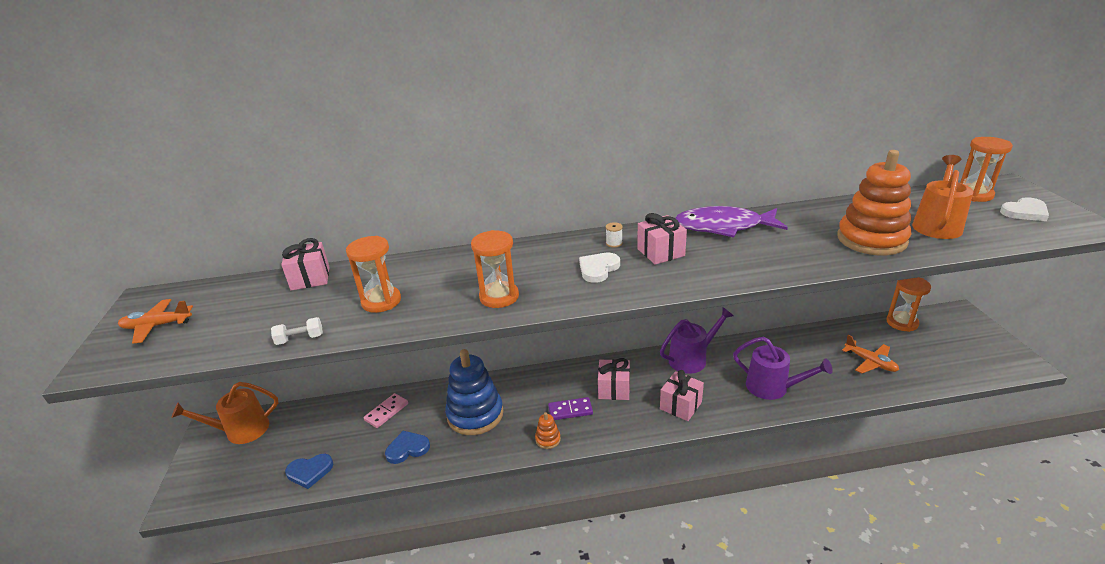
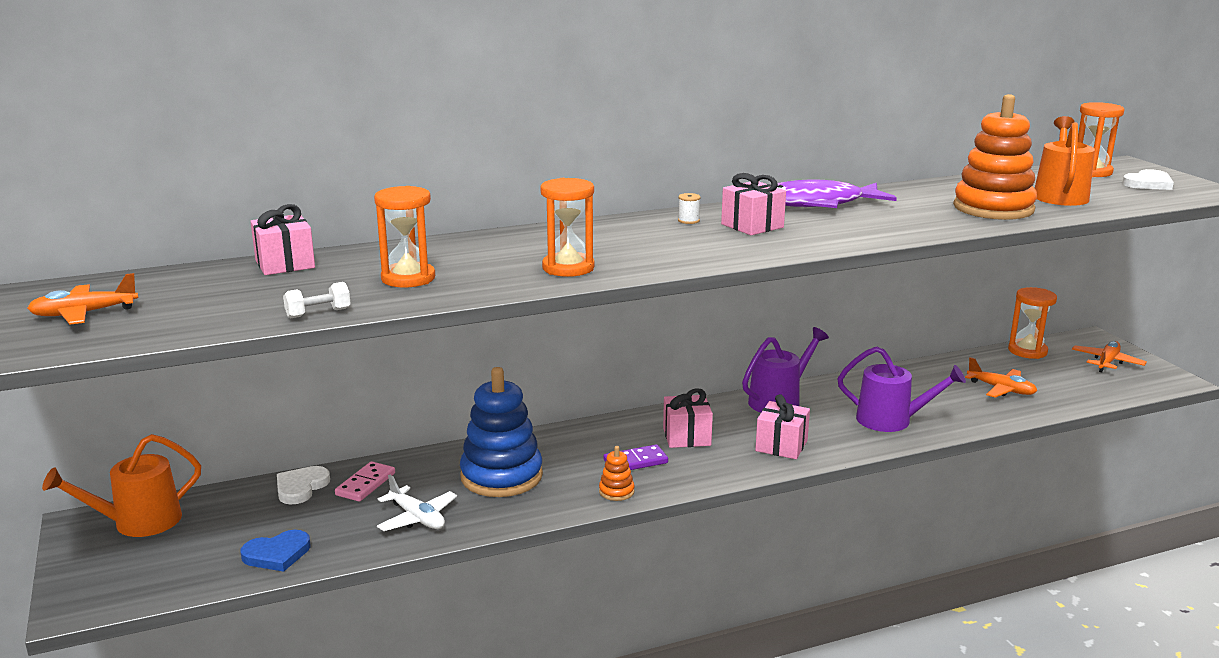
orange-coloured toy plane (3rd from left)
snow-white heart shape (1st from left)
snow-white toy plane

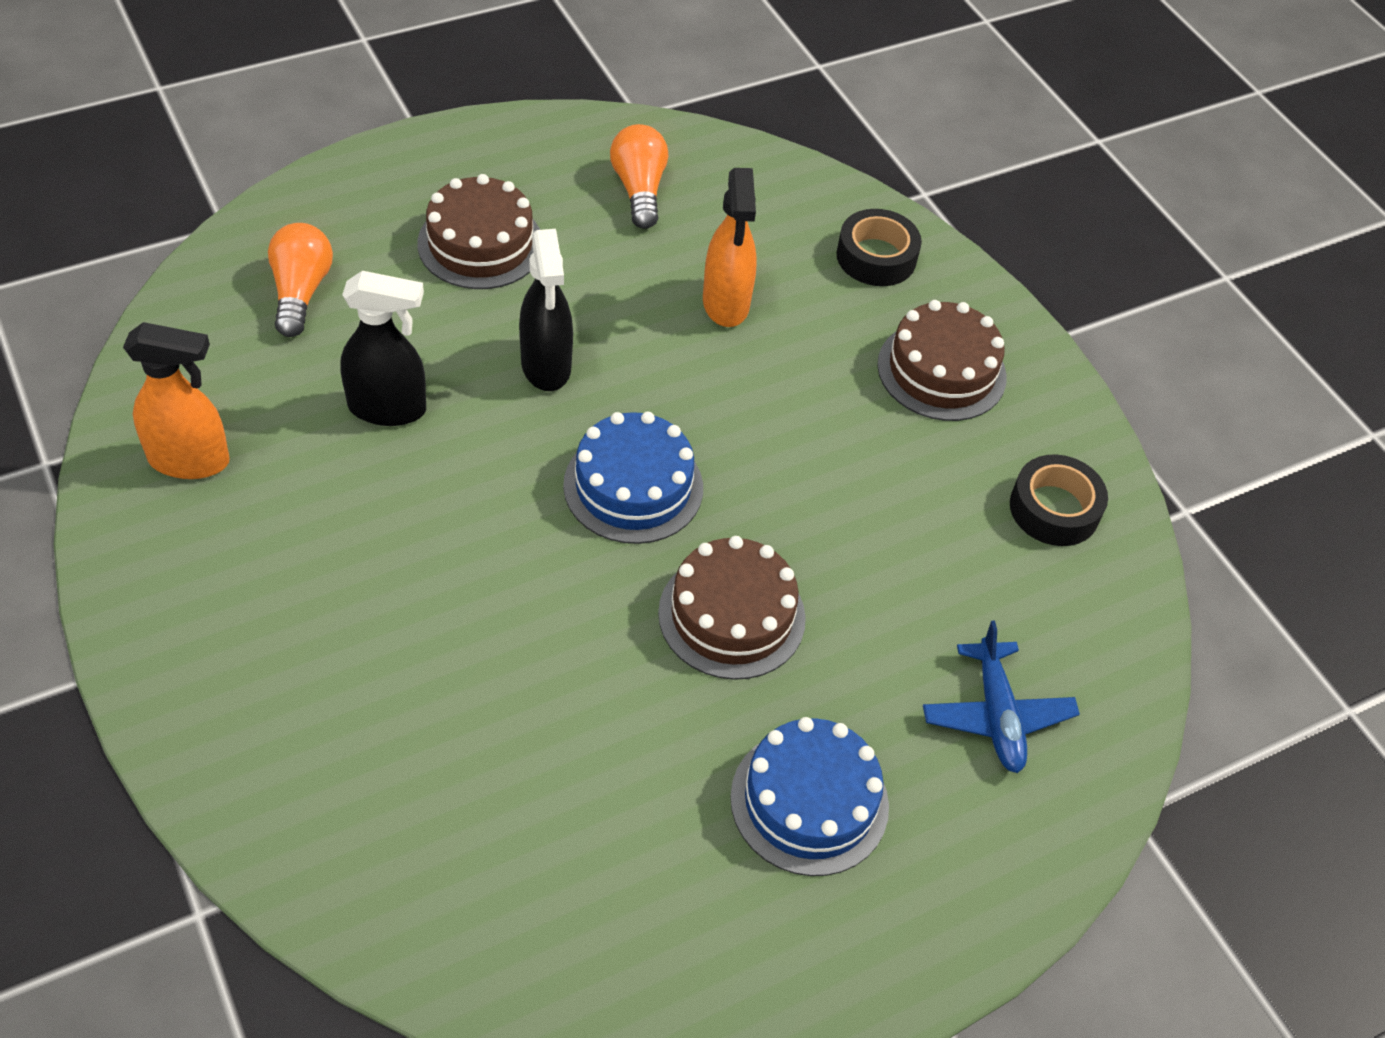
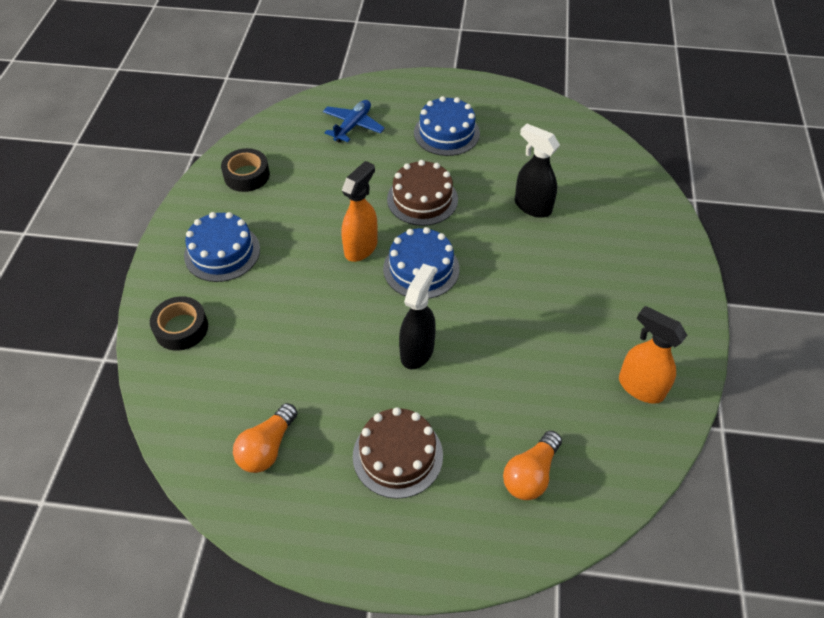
jet-black spray bottle (2nd from left)
orange-coloured spray bottle (1st from left)
cobalt gateau (1st from left)

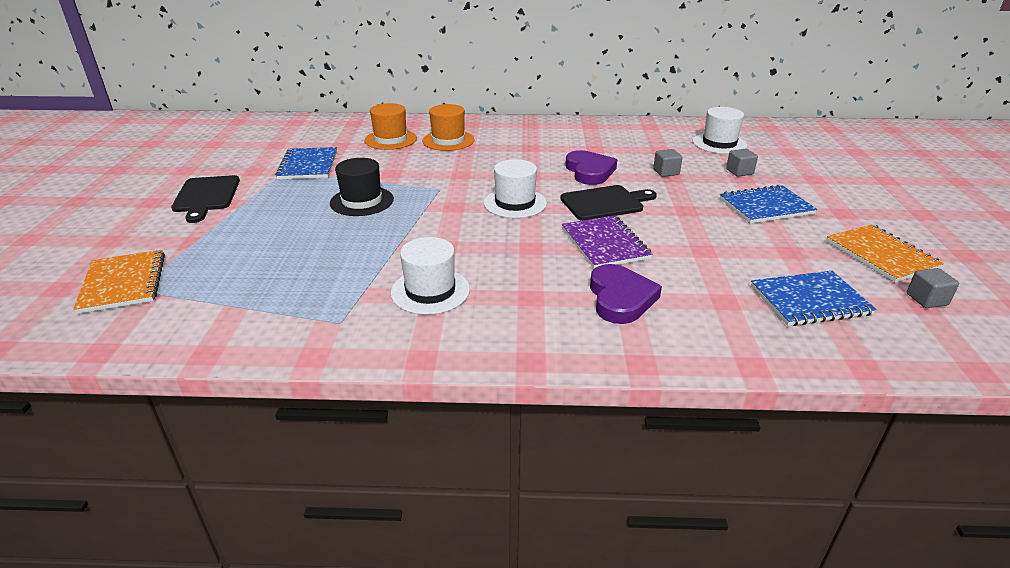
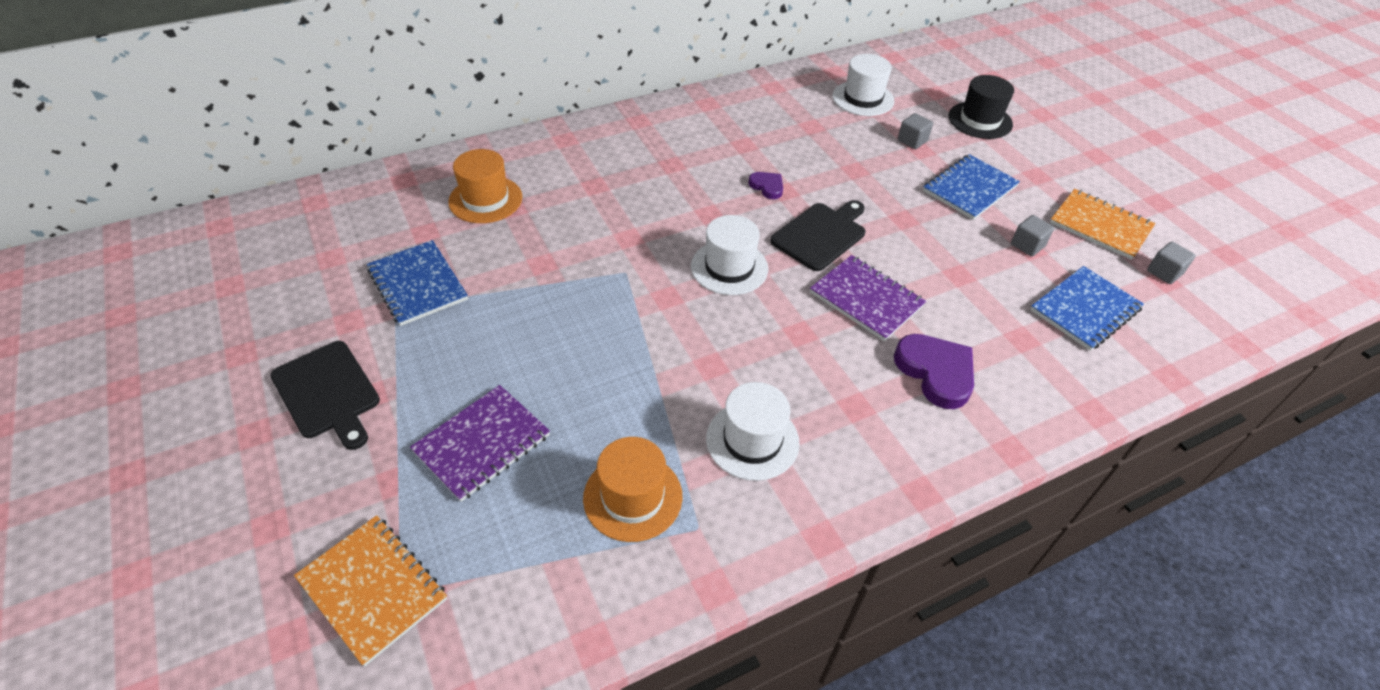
violet exercise book (1st from left)
jet-black tall hat
orange-coloured tall hat (2nd from left)
gray solid cube (2nd from left)
violet heart shape (1st from left)

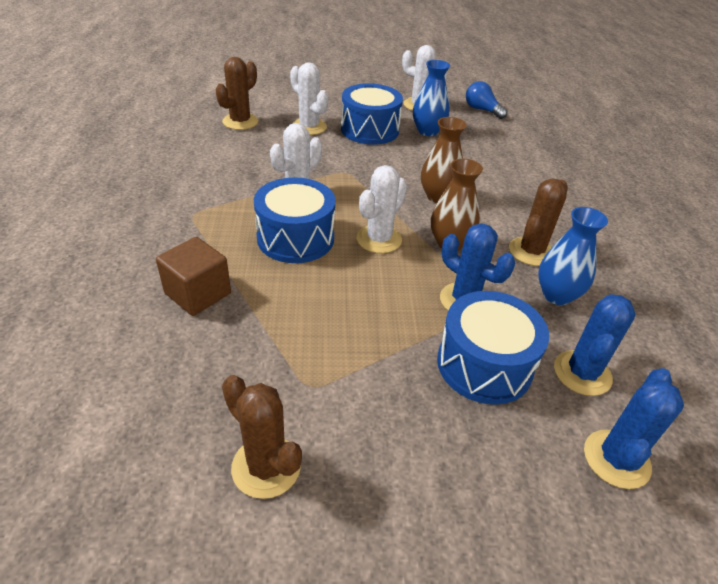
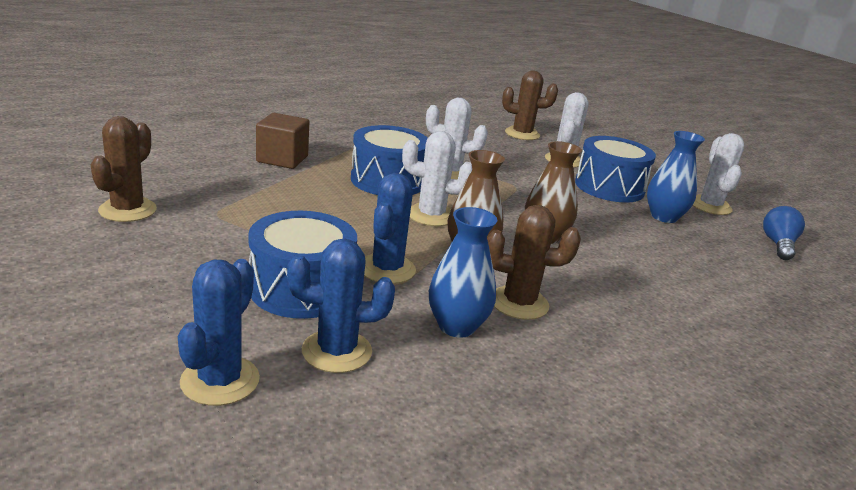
cobalt cactus (1st from left)

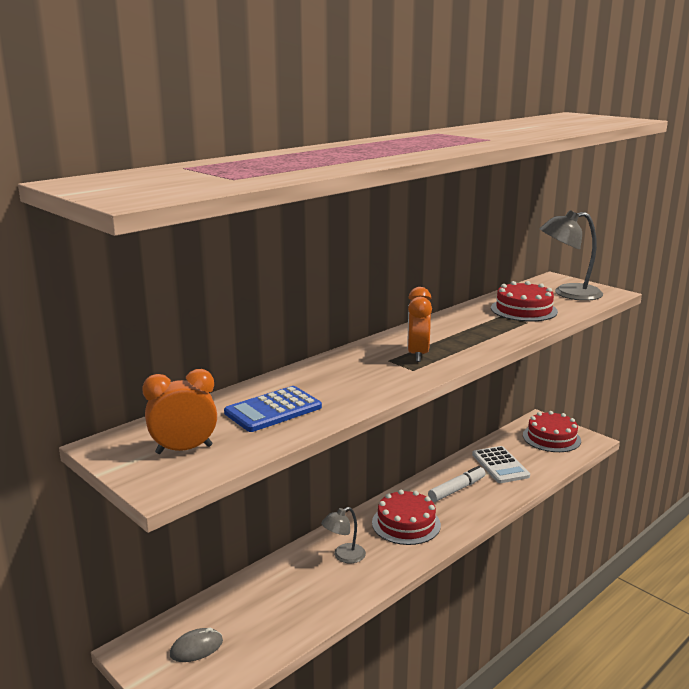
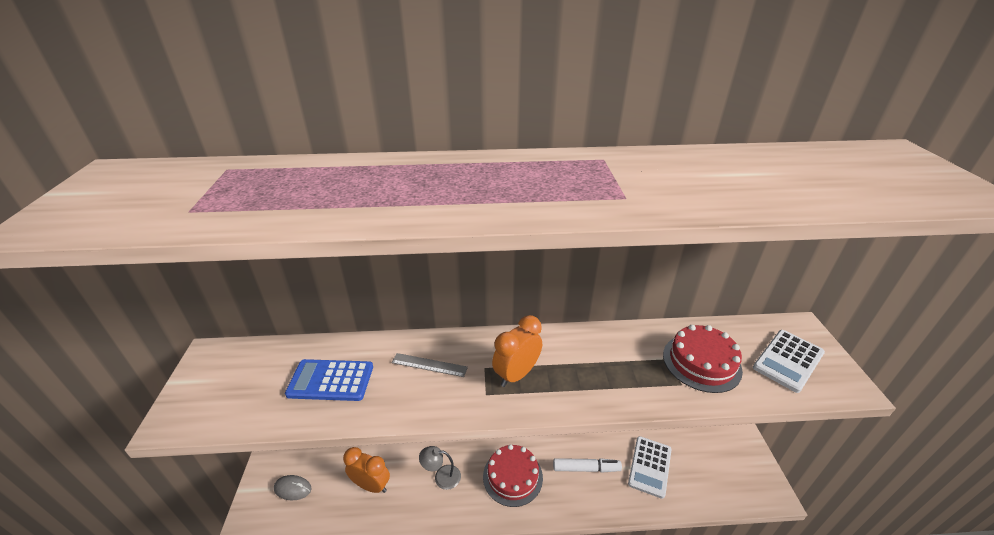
scarlet gateau (3rd from left in the first image)
gray measuring stick
orange-coloured alarm clock (1st from left)
snow-white pocket calculator (2nd from left)

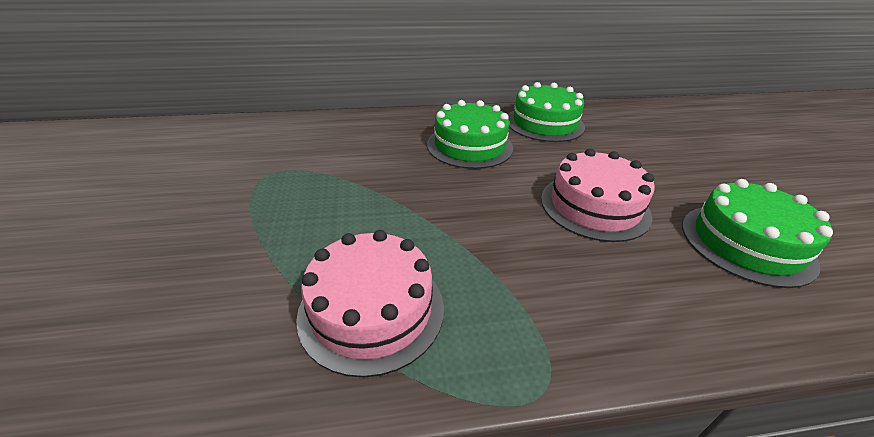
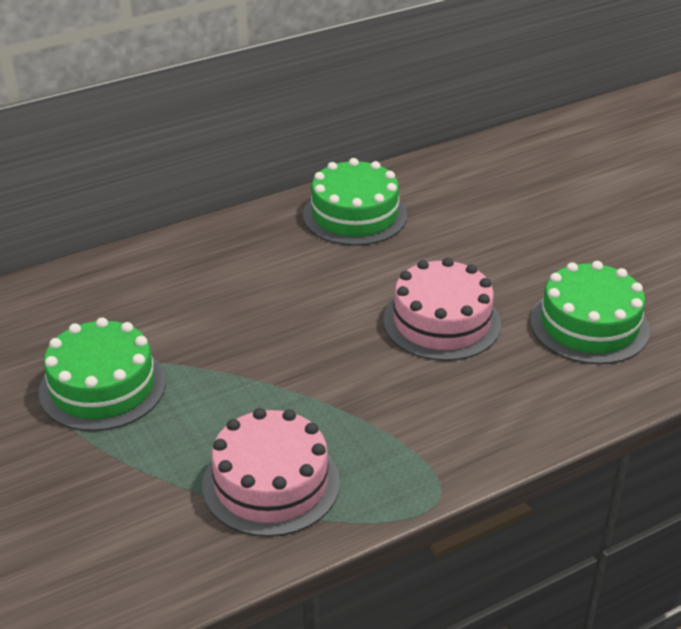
emerald gateau (1st from left)

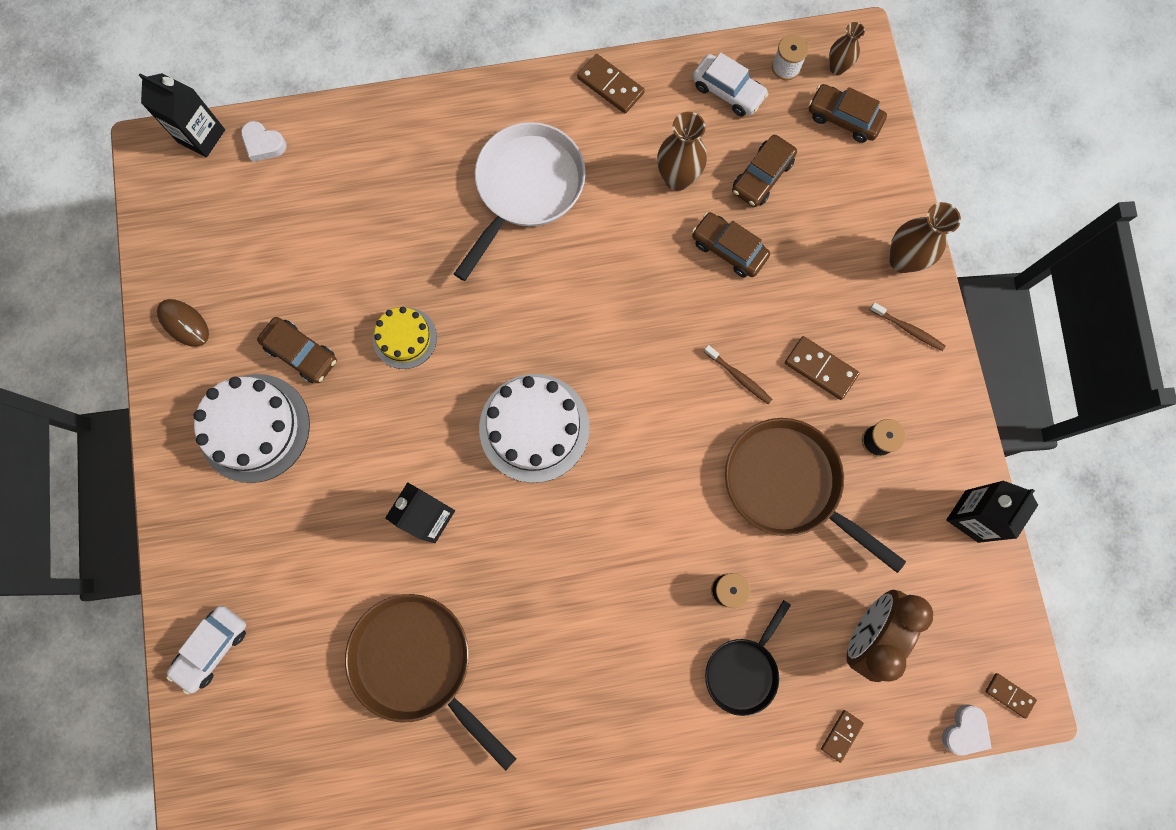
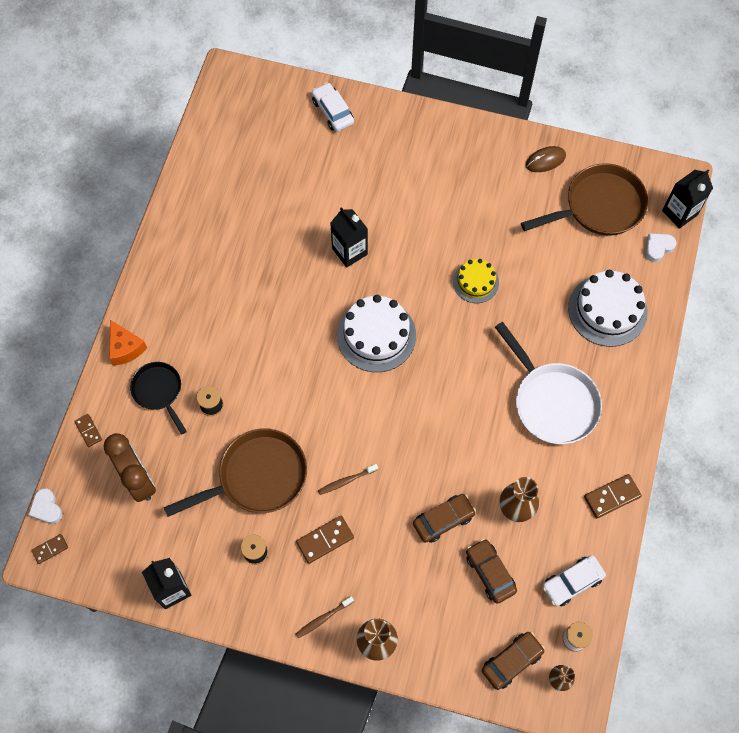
russet car (1st from left in the first image)
orange-coloured piece of cheese
snow-white gateau (2nd from left)
russet frying pan (2nd from left)

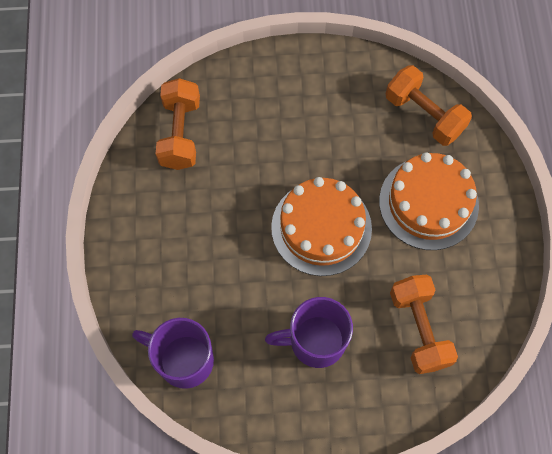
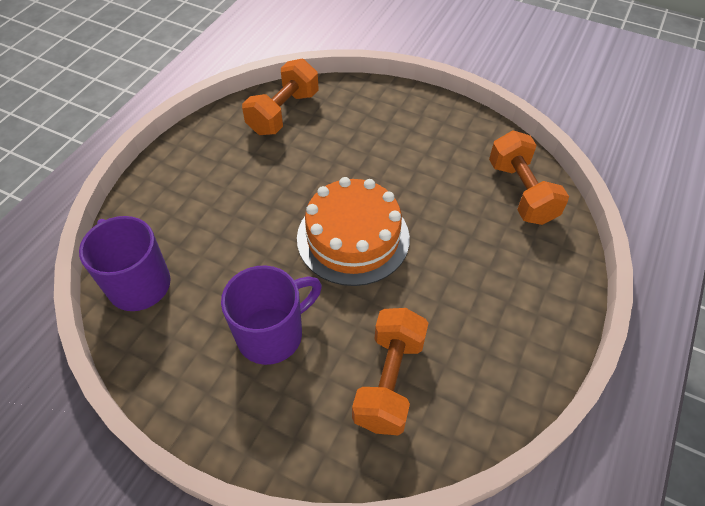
orange-coloured gateau (2nd from left in the first image)
violet coffee mug (2nd from left)

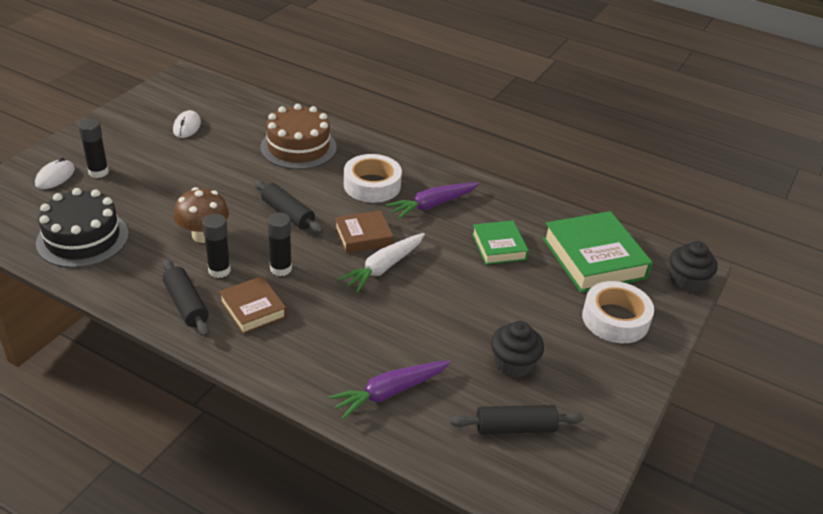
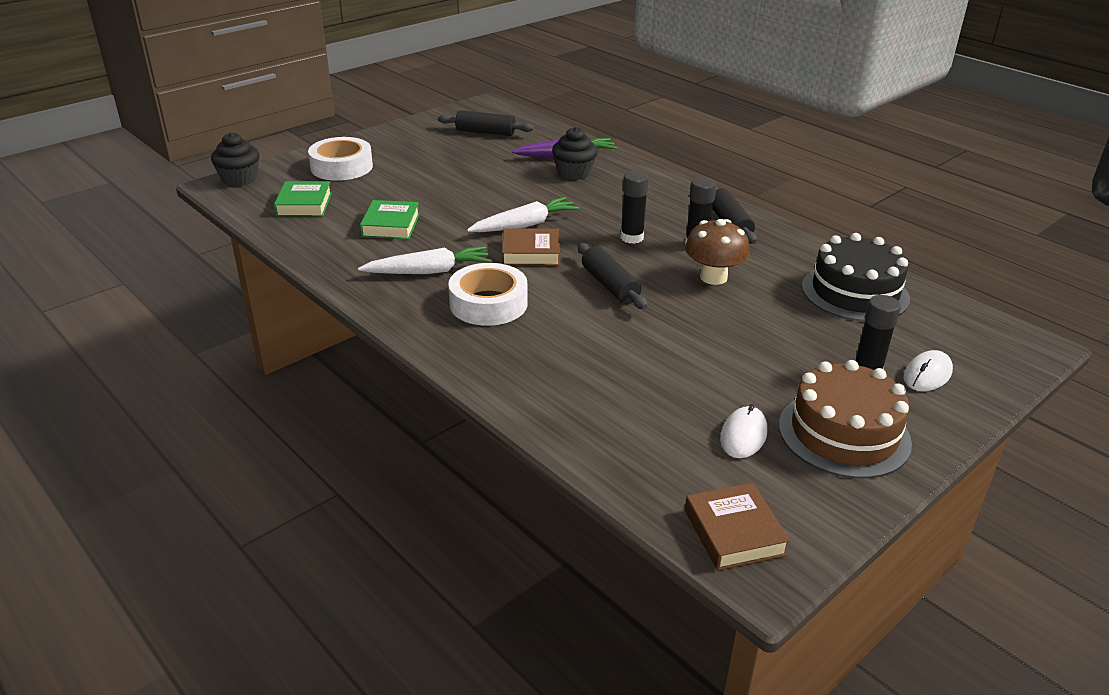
russet hardcover (2nd from left)
russet gateau
jet-black cupcake (2nd from left)
snow-white toy carrot (1st from left)
emerald hardcover (1st from left)

